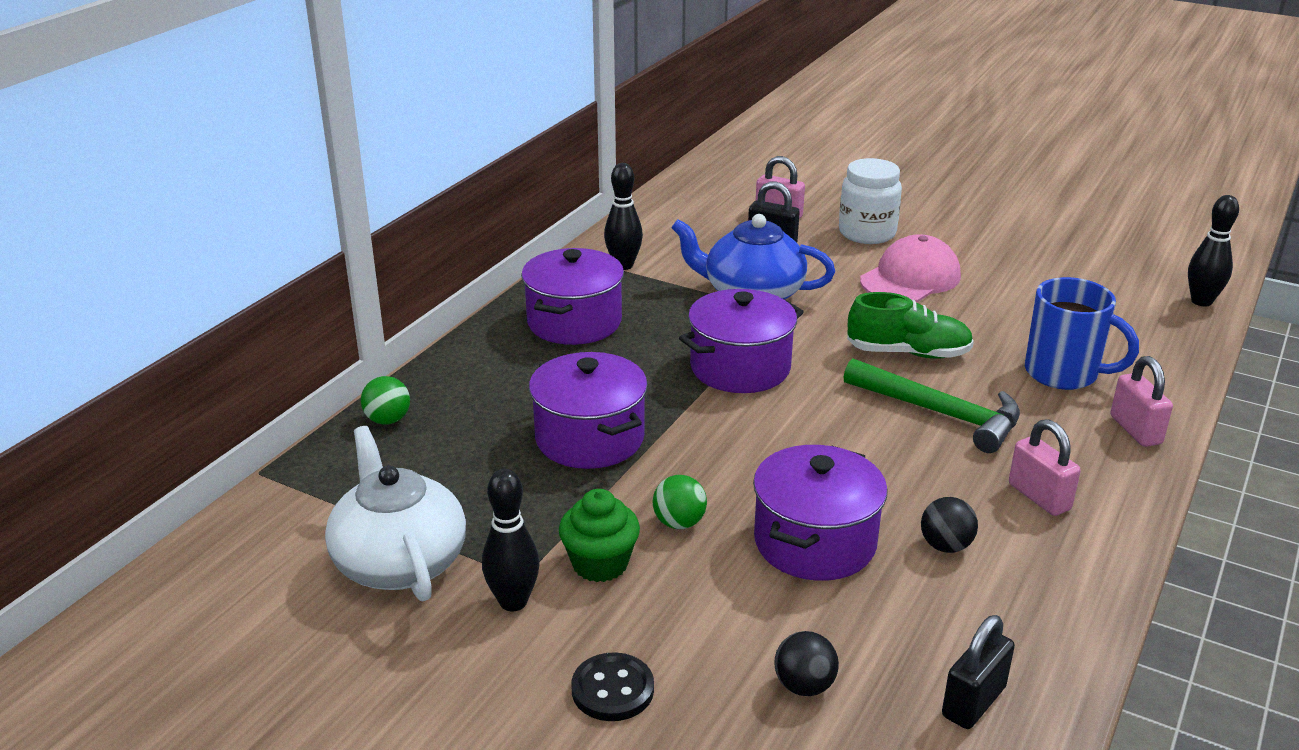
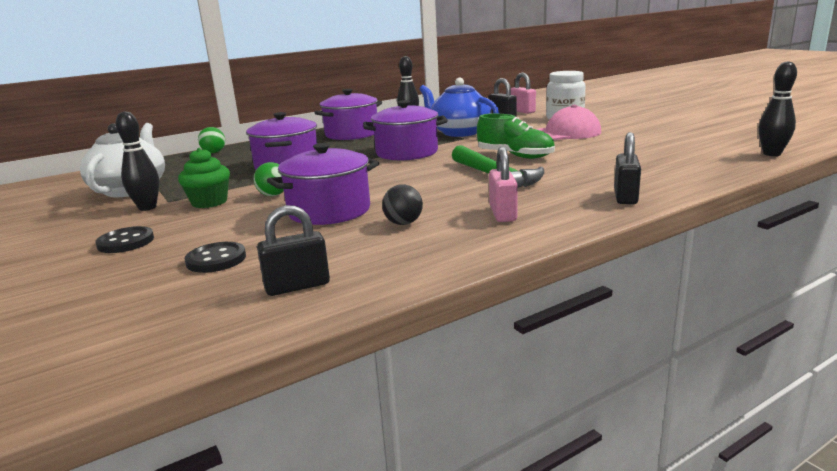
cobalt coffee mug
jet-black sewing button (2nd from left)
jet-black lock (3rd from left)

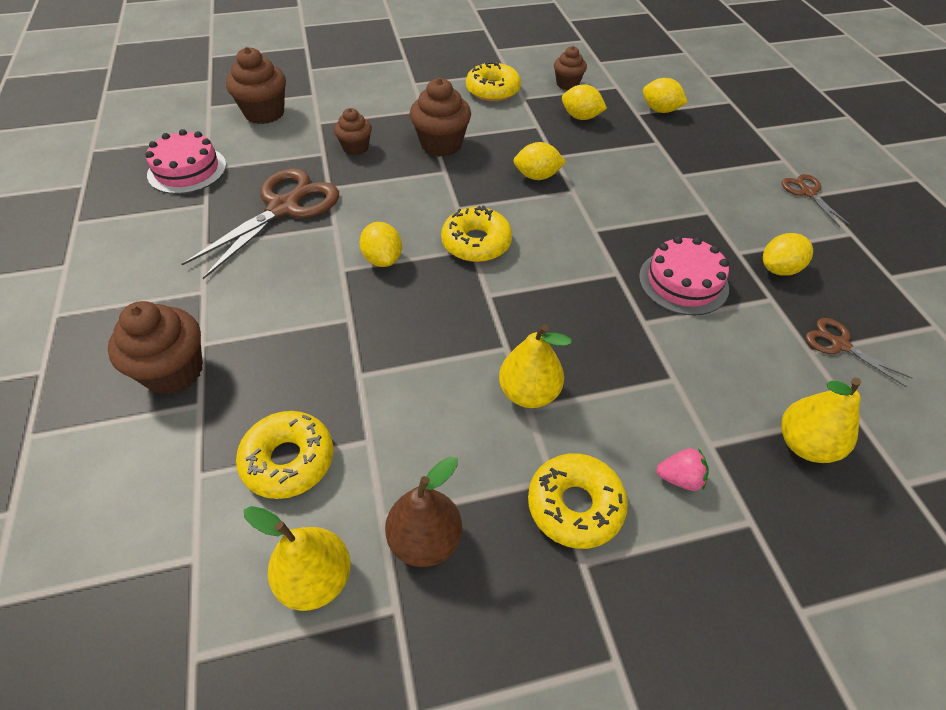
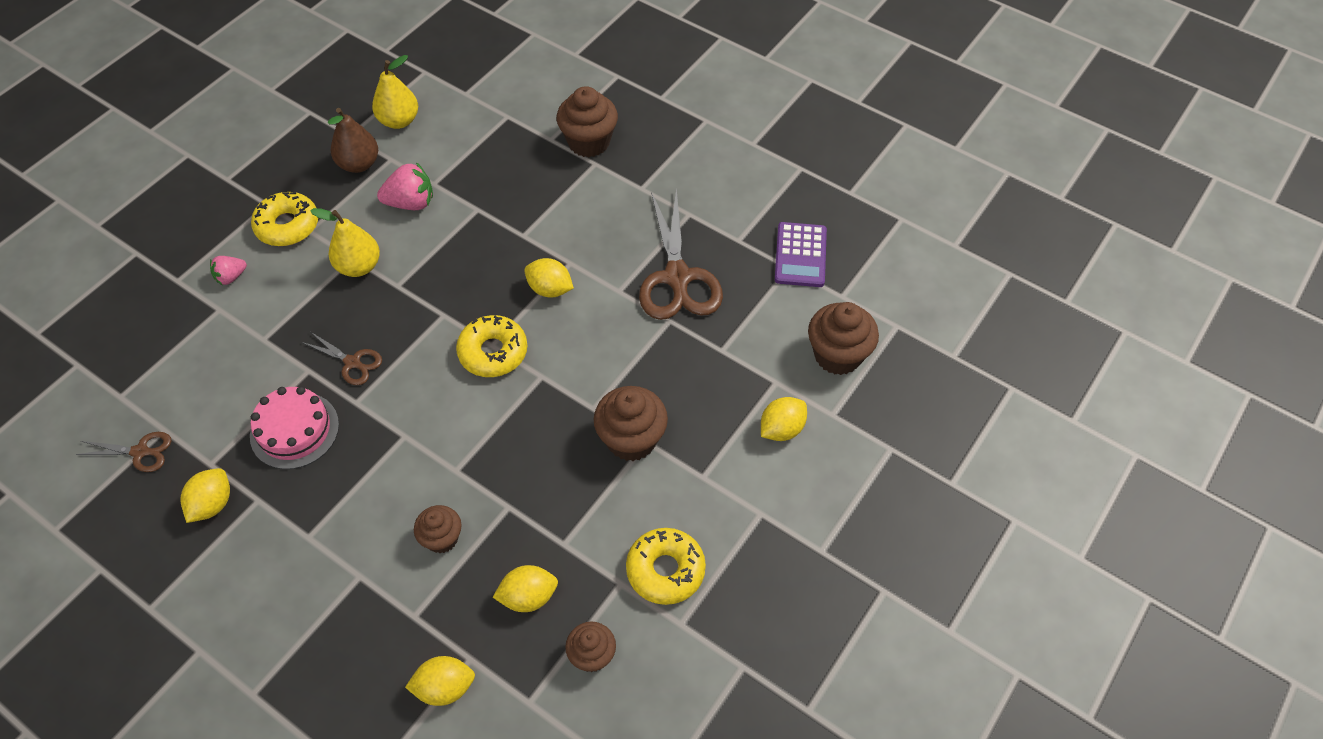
golden donut (1st from left in the first image)
golden toy pear (3rd from left in the first image)
rosy toy strawberry (2nd from left)
russet cupcake (1st from left)
golden citrus fruit (5th from left)
russet scissors (2nd from left)
violet pocket calculator

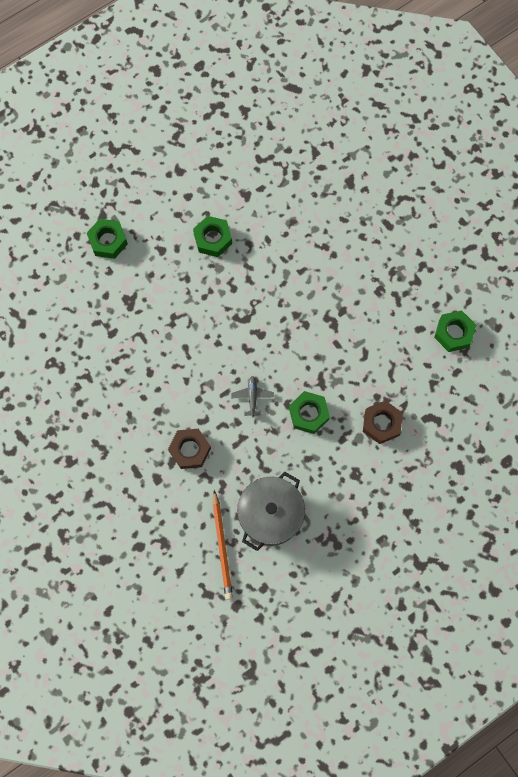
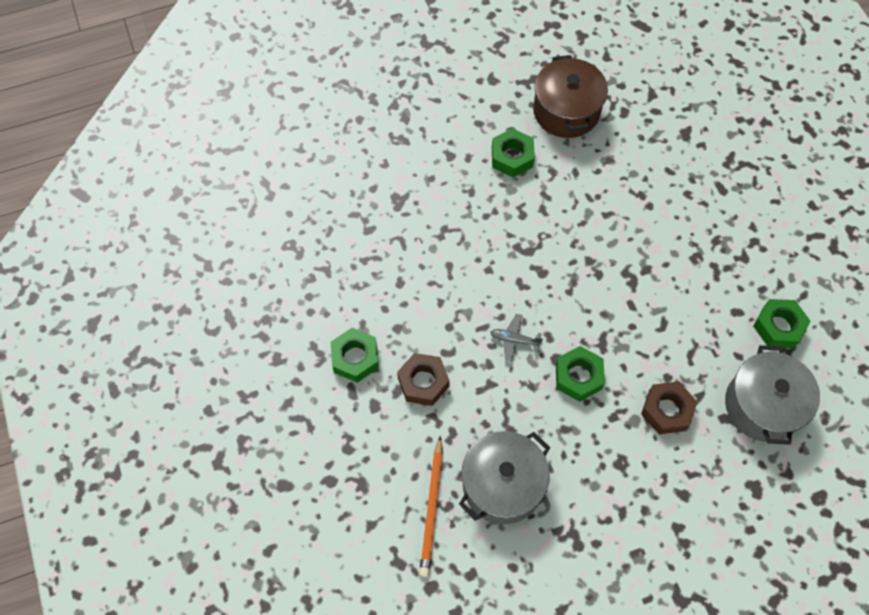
russet pot
gray pot (2nd from left)
emerald hex nut (1st from left)
gray toy plane

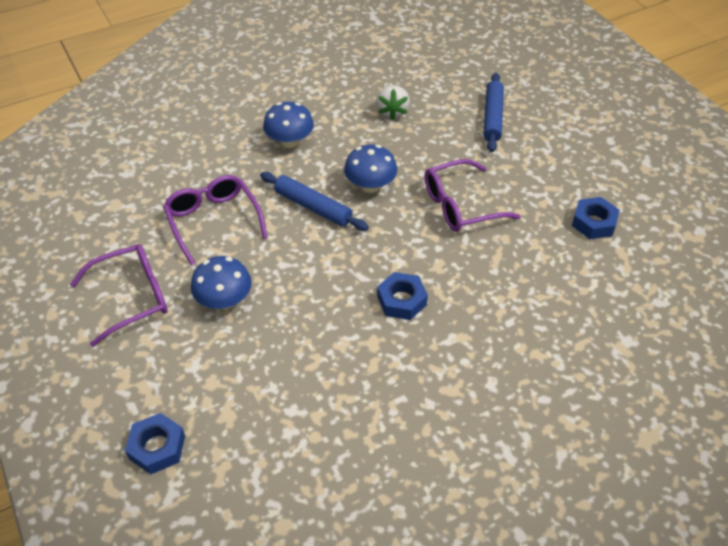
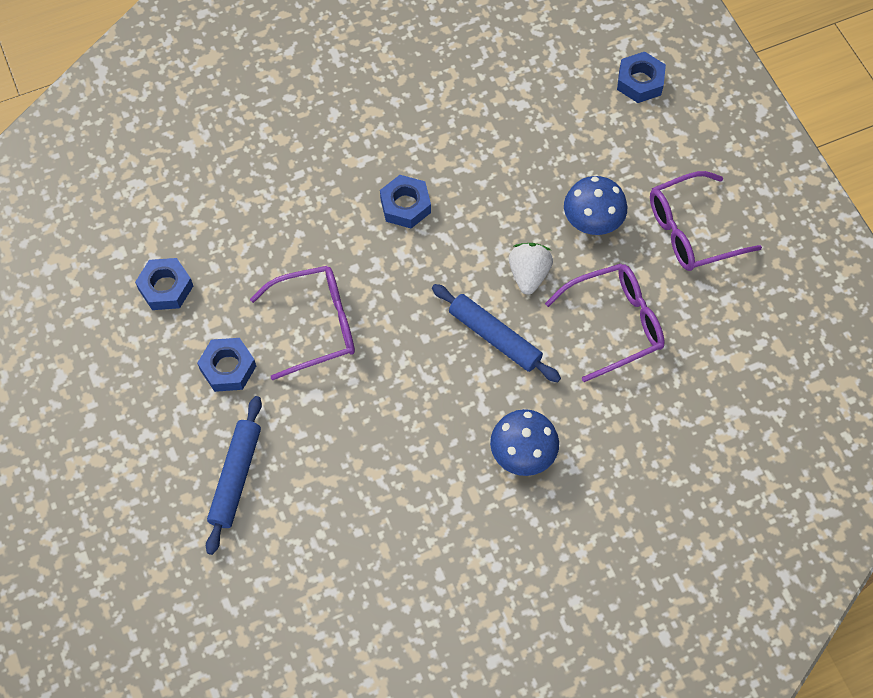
cobalt mushroom (3rd from left in the first image)
cobalt hex nut (2nd from left)
snow-white toy strawberry
violet spectacles (2nd from left)

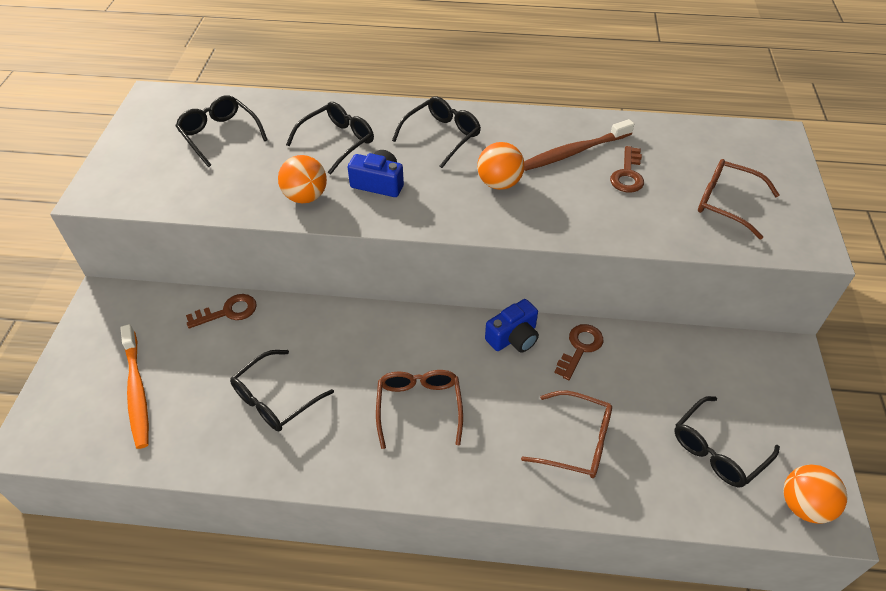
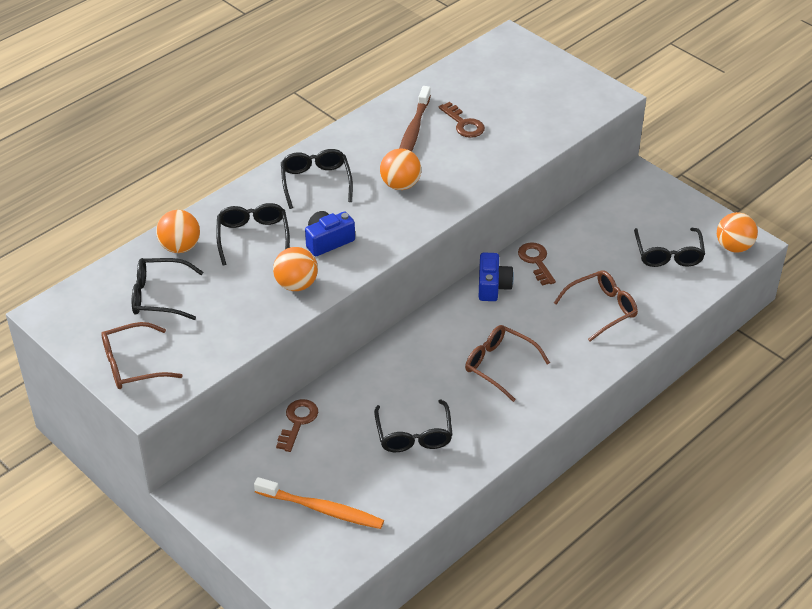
orange-coloured sphere (1st from left)
russet spectacles (1st from left)

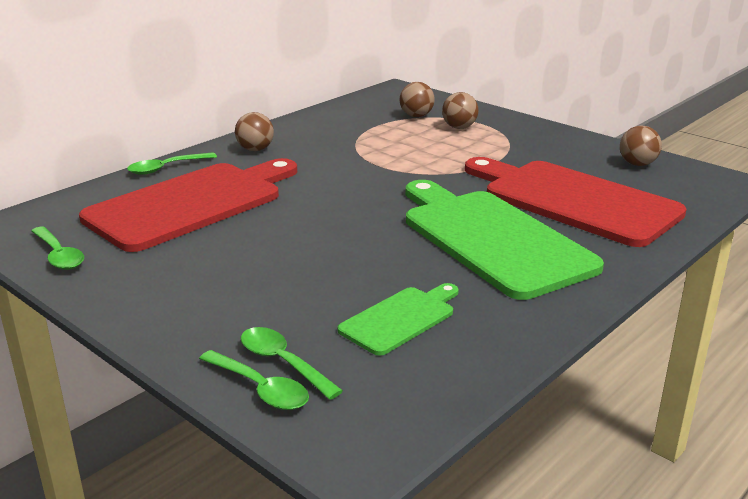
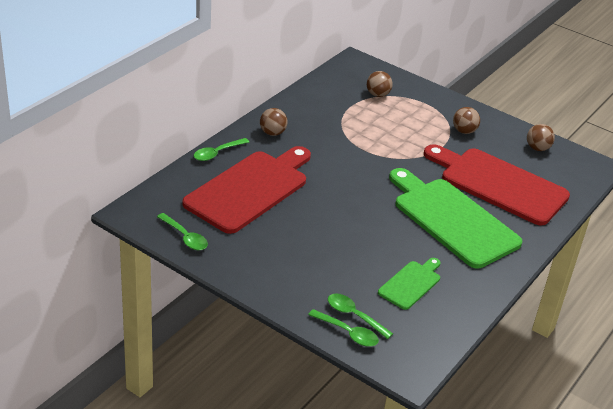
russet sphere (3rd from left)

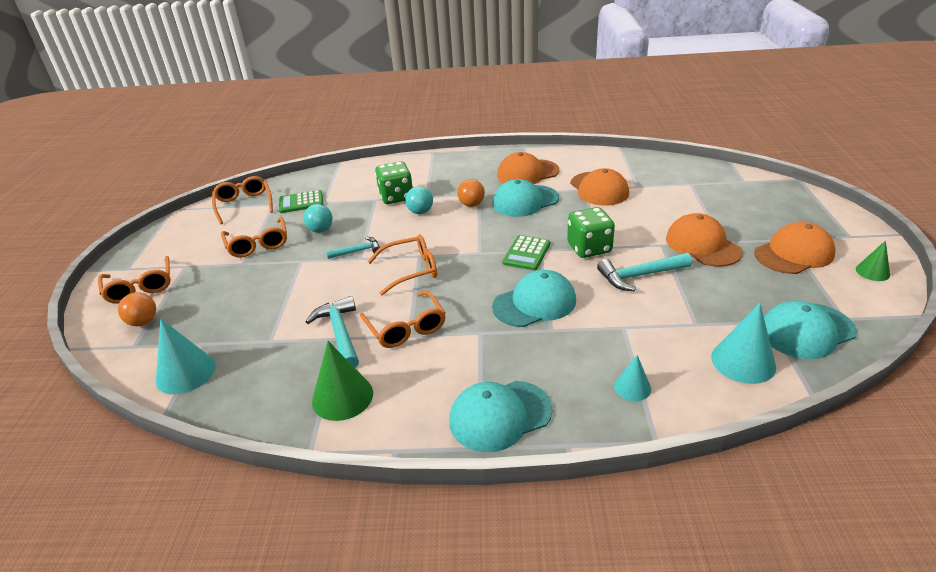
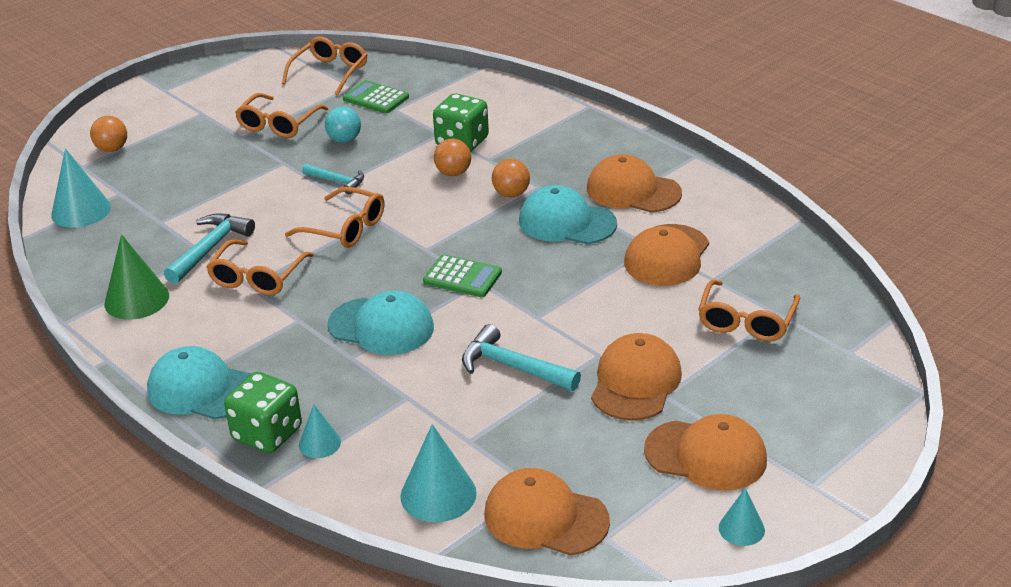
orange-coloured spectacles (5th from left)
emerald game die (1st from left)
orange-coloured sphere (2nd from left)
orange-coloured baseball cap (1st from left)
teal cone shape (4th from left)
emerald pocket calculator (2nd from left)

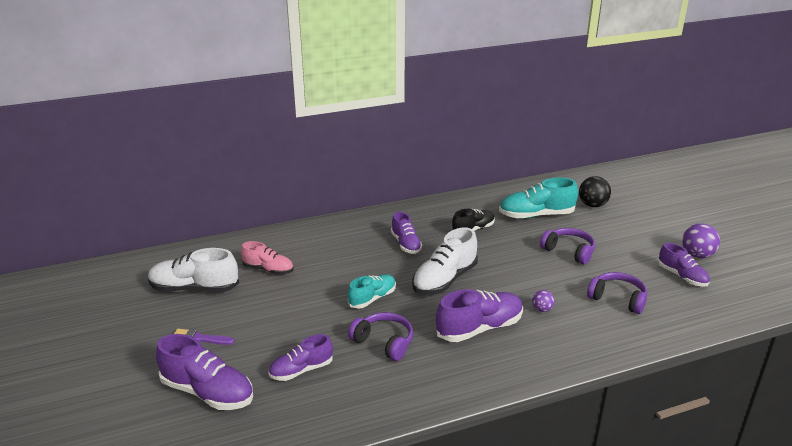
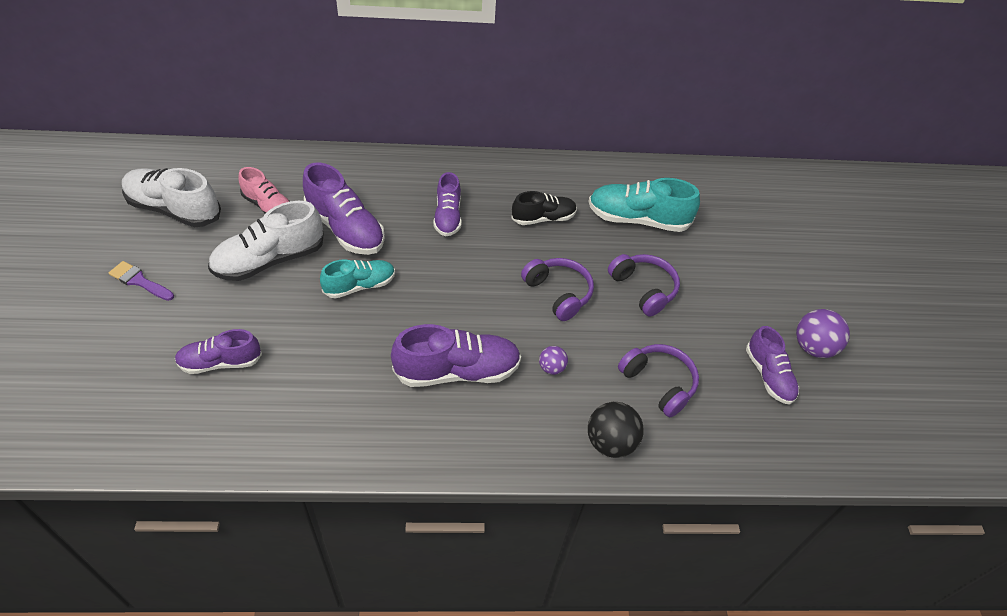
violet sneaker (2nd from left)
violet over-ear headphones (1st from left)
snow-white sneaker (2nd from left)
jet-black sphere

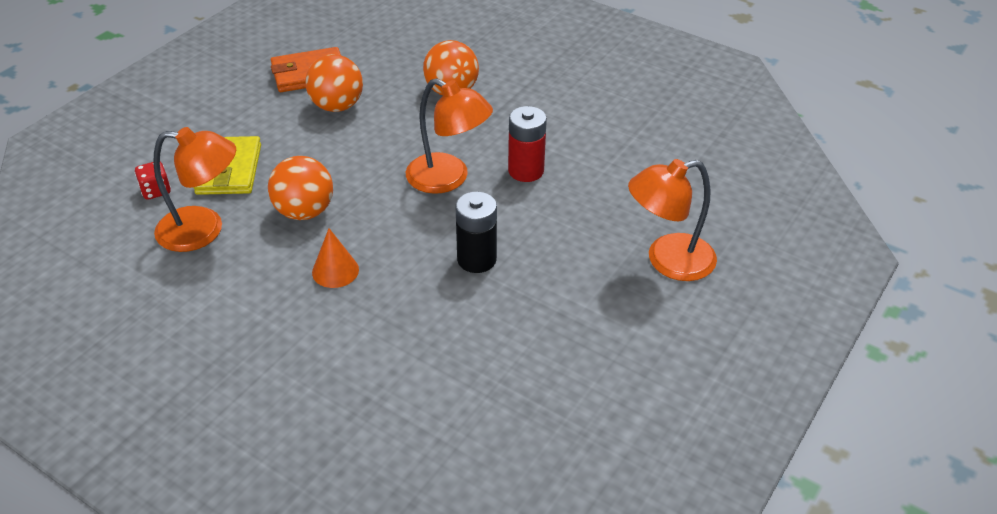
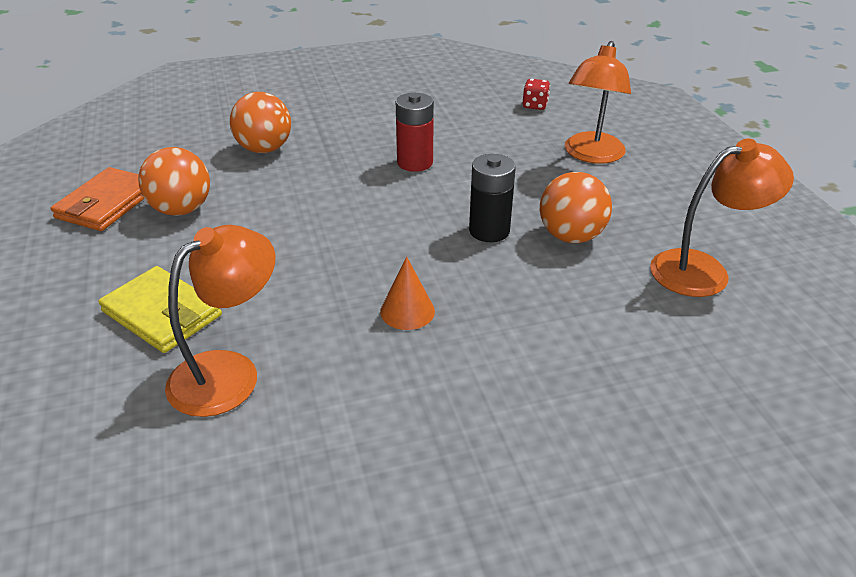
scarlet game die
orange-coloured sphere (3rd from left)
orange-coloured desk lamp (3rd from left)

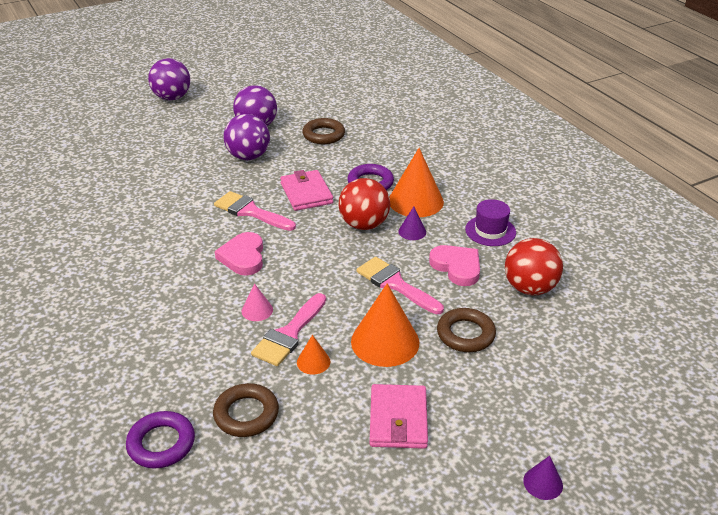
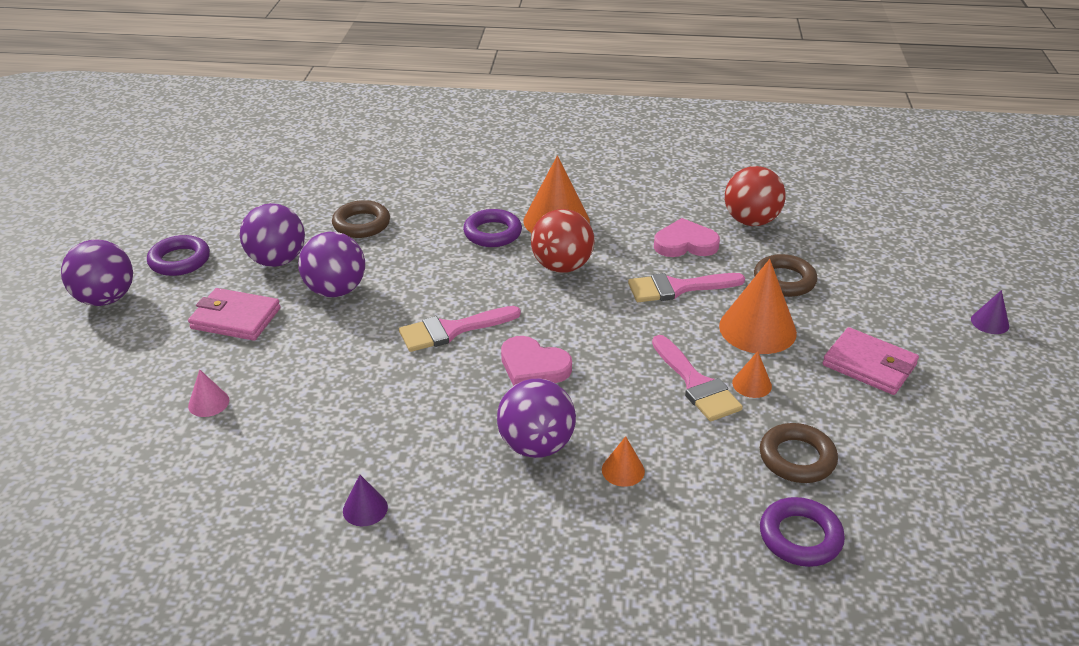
violet tall hat
violet hoop (1st from left)
violet sphere (4th from left)
orange-coloured cone shape (2nd from left)
rosy cone shape
rosy wallet (1st from left)
violet cone shape (1st from left)

